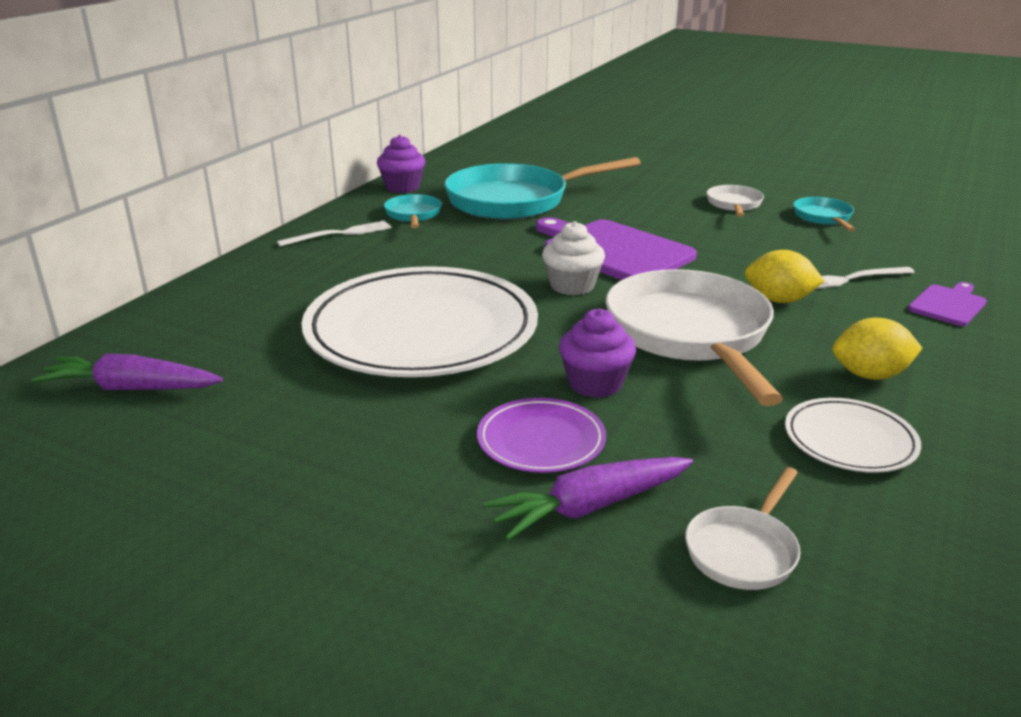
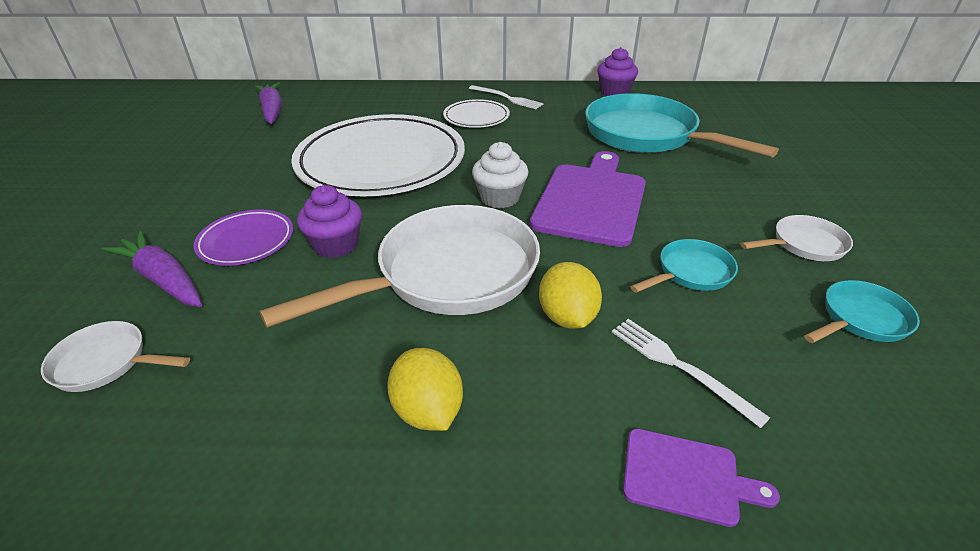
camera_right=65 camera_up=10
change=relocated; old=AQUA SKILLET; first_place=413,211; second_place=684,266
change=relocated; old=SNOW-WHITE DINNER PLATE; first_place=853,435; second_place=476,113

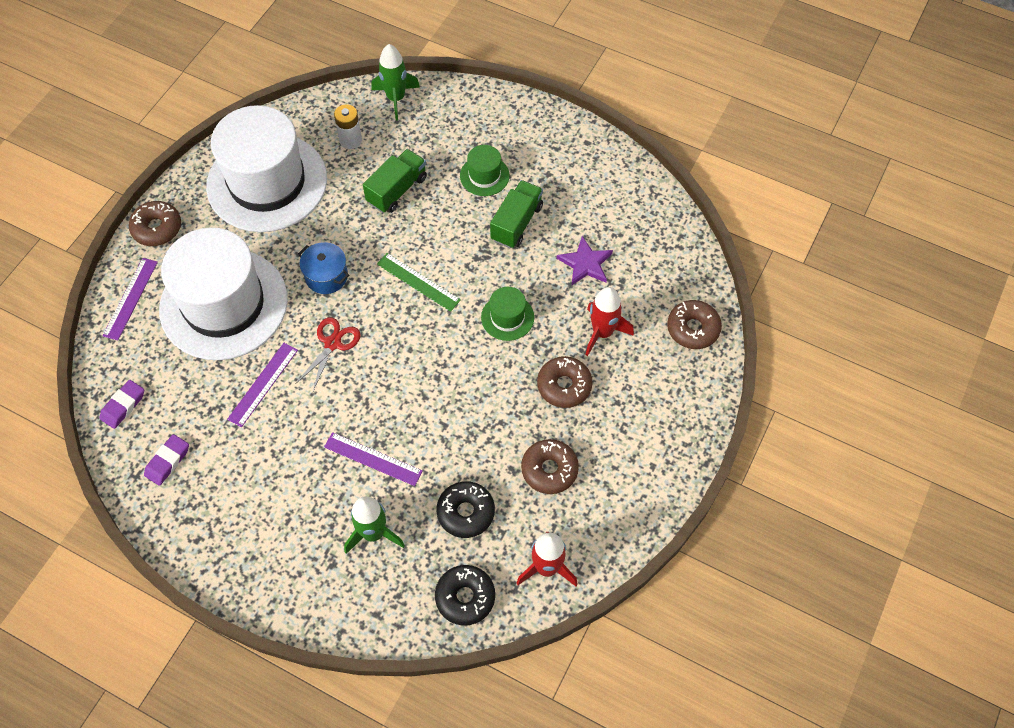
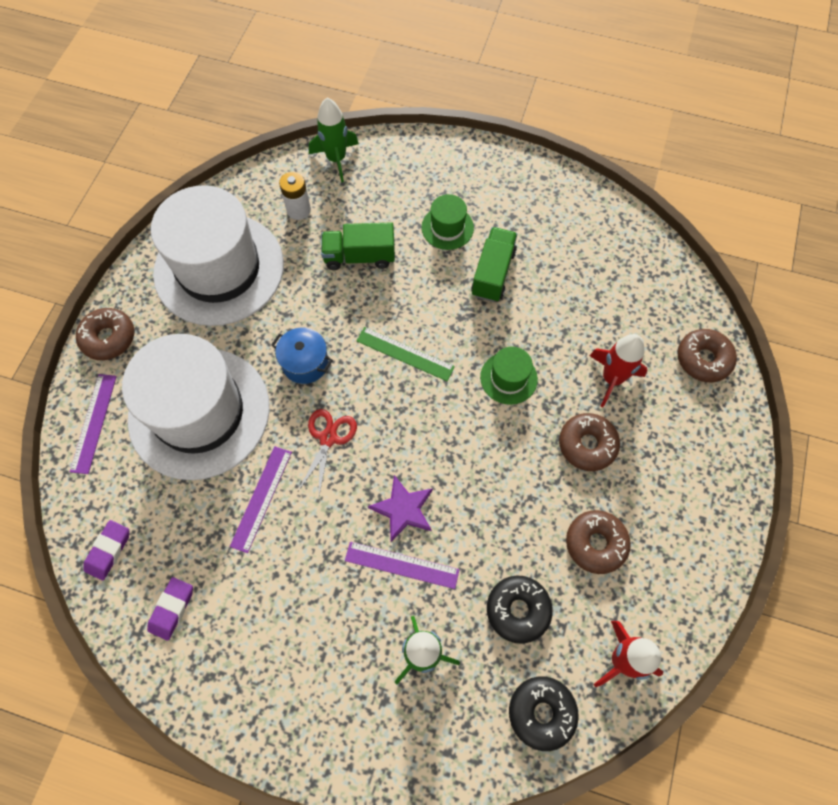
camera_right=-10 camera_up=5
change=spun; old=GREEN TRUCK; first_place=395,181; second_place=358,246; degrees=-120
change=relocated; old=PURPLE FIVE-POINTED STAR; first_place=584,261; second_place=400,508

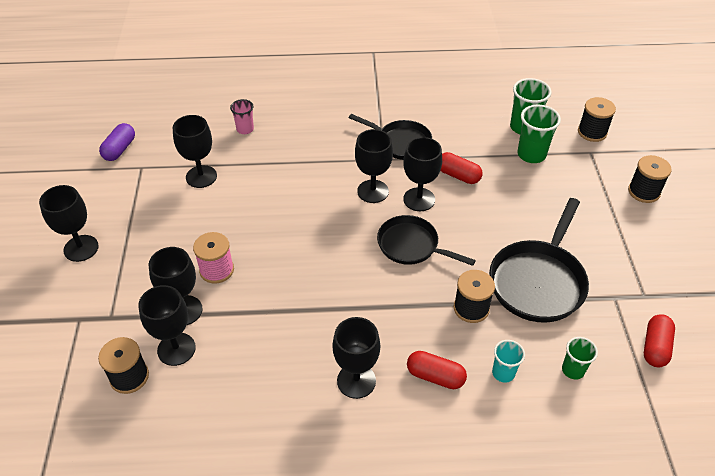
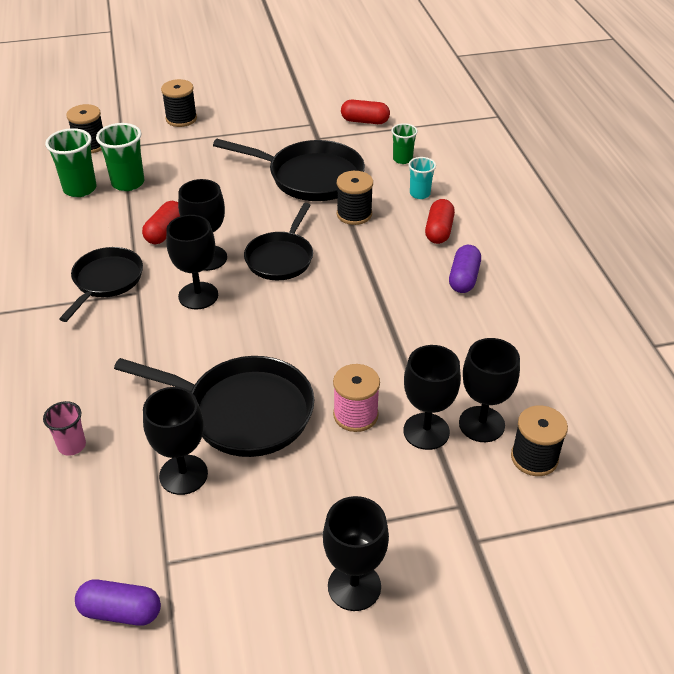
camera_right=-100 camera_up=-5
change=exchanged; old=JET-BLACK CHALICE; new=PURPLE PILL; first_place=356,358; second_place=465,269
change=appeared; new=JET-BLACK SKILLET; second_place=214,406

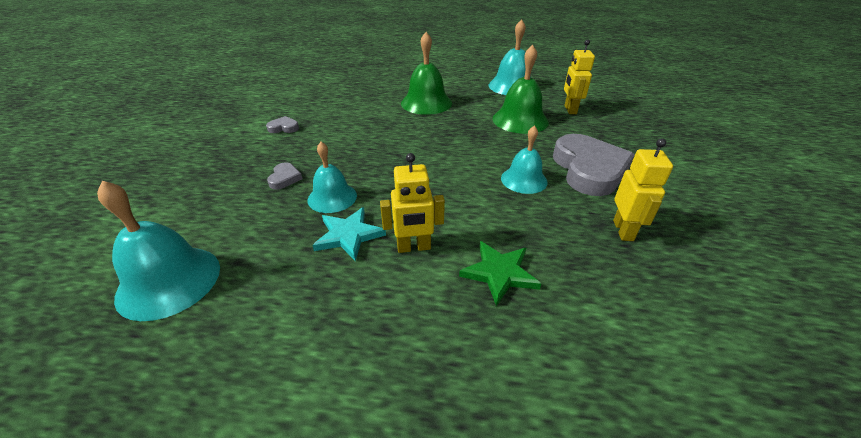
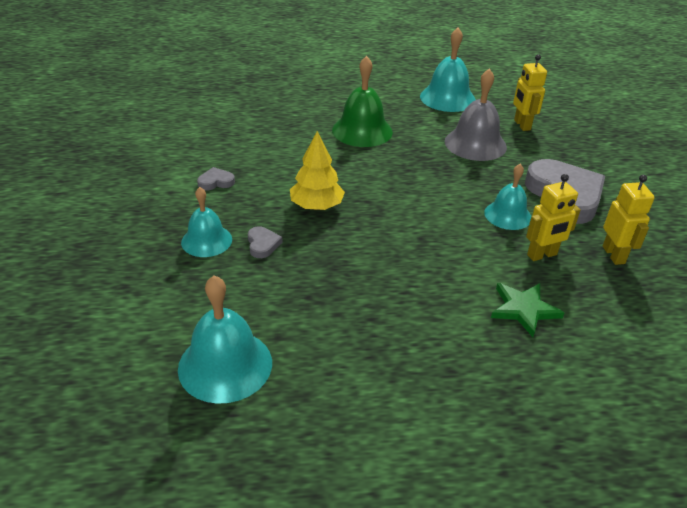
camera_right=-15 camera_up=0
change=colour; old=GREEN BELL; new=GRAY BELL; first_place=521,89; second_place=476,114
change=relocated; old=AQUA BELL; first_place=332,177; second_place=206,222
change=relocated; old=GOLDEN ROBOT FIGURE; first_place=412,203; second_place=553,217
change=missing; old=AQUA FIVE-POINTED STAR; first_place=349,234
change=appeared; new=GOLDEN FIR TREE; second_place=317,170

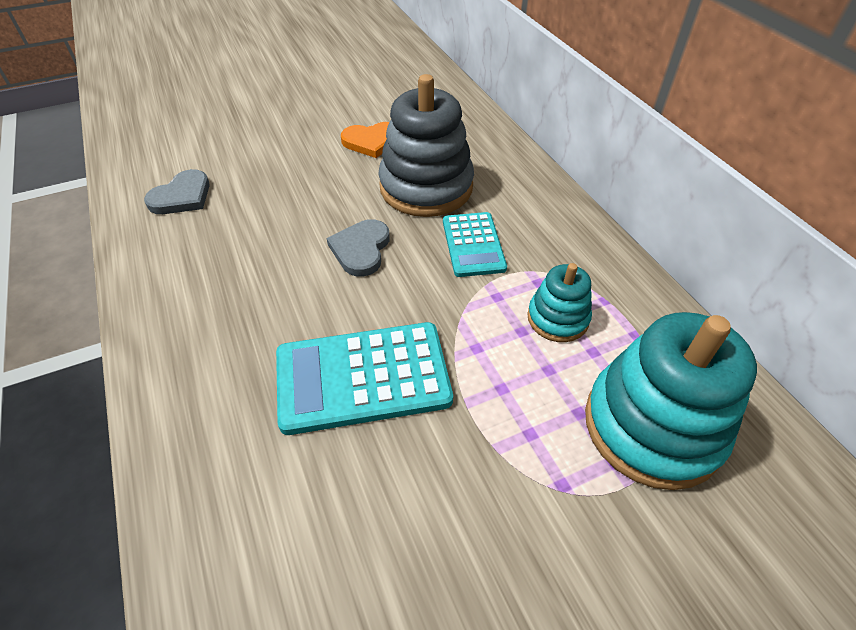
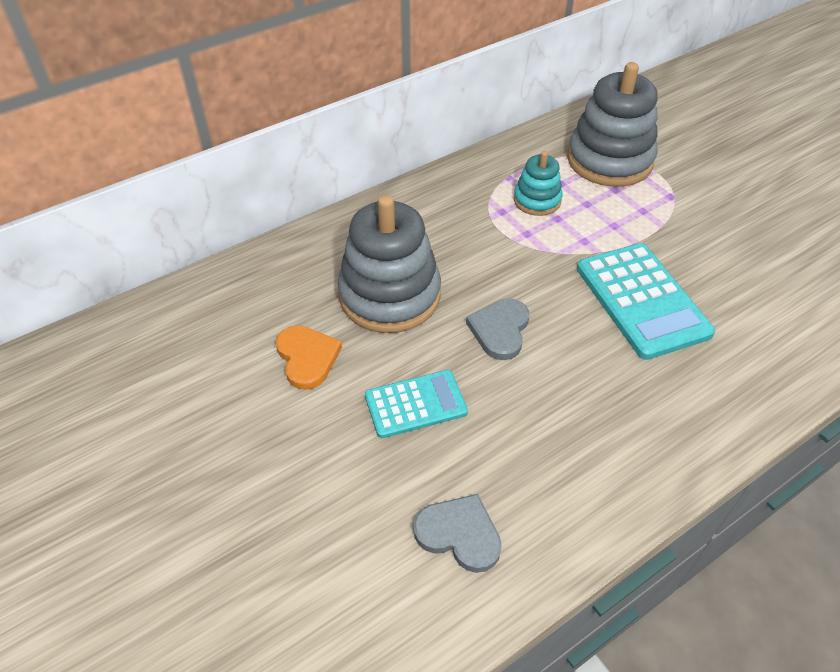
camera_right=-100 camera_up=0
change=relocated; old=AQUA ADDING MACHINE; first_place=475,244; second_place=416,404
change=spun; old=GRAY HEART SHAPE; first_place=358,248; second_place=497,329; degrees=105
change=colour; old=AQUA RING STACKER; new=GRAY RING STACKER; first_place=671,401; second_place=612,124

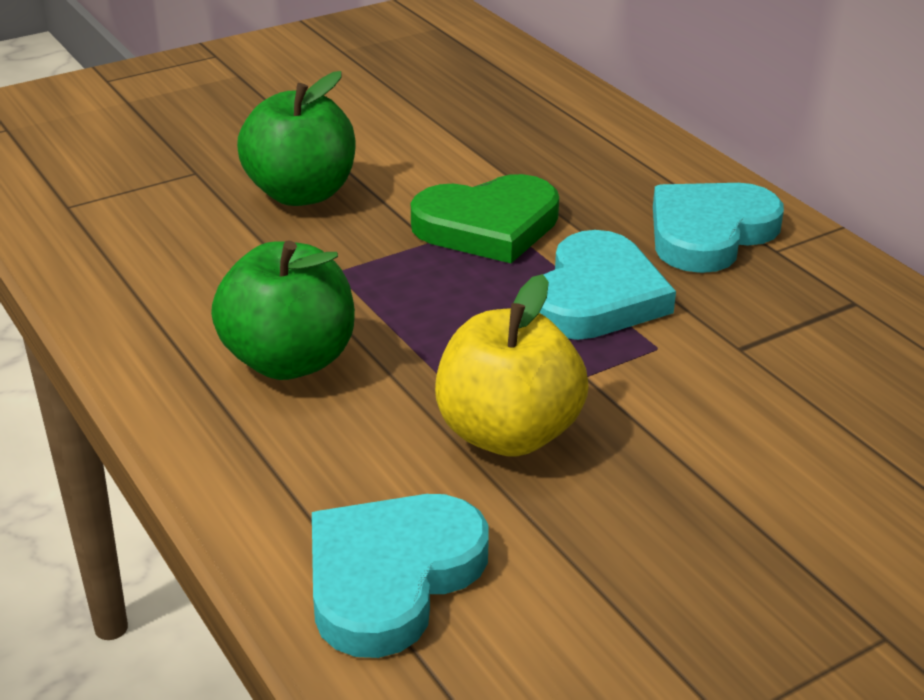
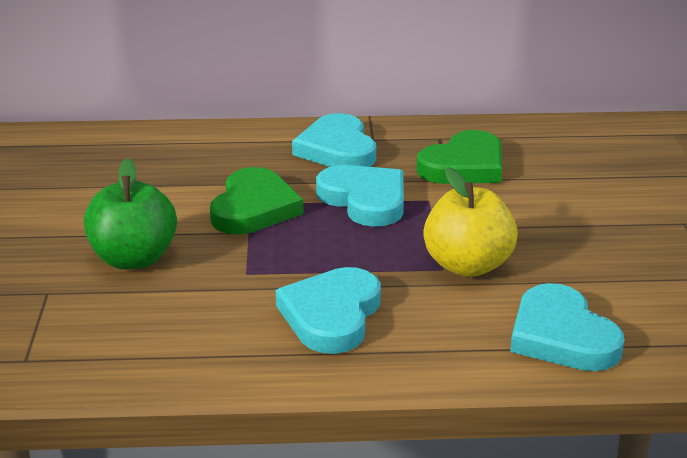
camera_right=-60 camera_up=-5
change=exchanged; old=GREEN TOY APPLE; new=AQUA HEART SHAPE; first_place=283,310; second_place=328,310
change=appeared; new=GREEN HEART SHAPE; second_place=459,157

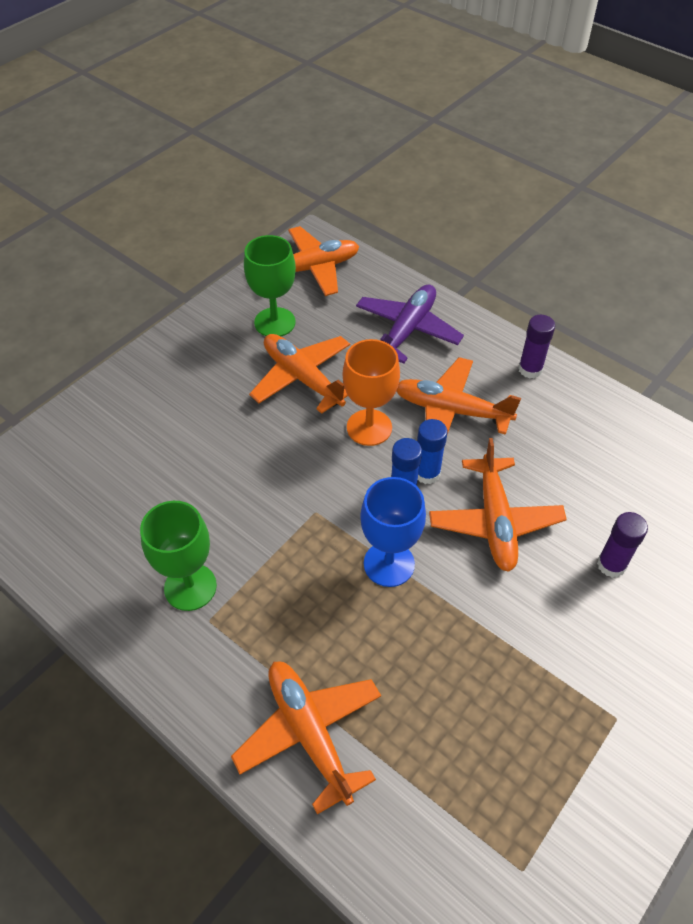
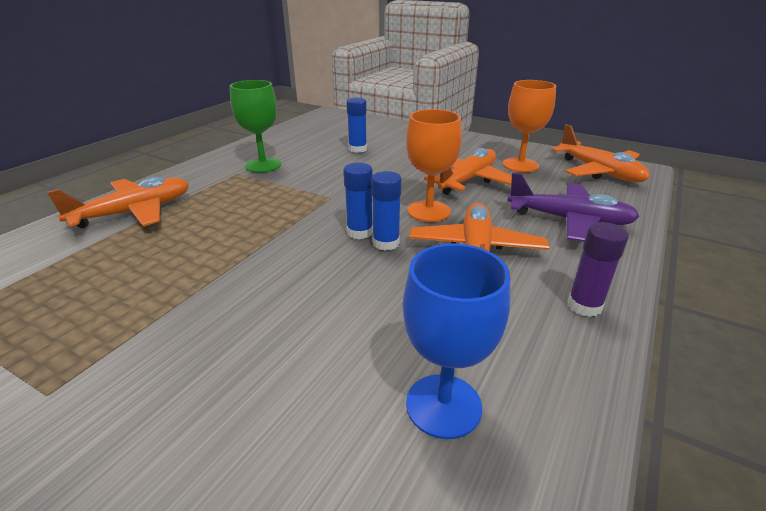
camera_right=80 camera_up=-20
change=colour; old=GREEN CHALICE; new=ORANGE-COLOURED CHALICE; first_place=270,285; second_place=529,126
change=missing; old=ORANGE-COLOURED AEROPLANE; first_place=498,505
change=relocated; old=COBALT CHALICE; first_place=393,532; second_place=456,341
change=missing; old=PURPLE GLUE; first_place=622,545
change=appeared; new=COBALT GLUE; second_place=356,125

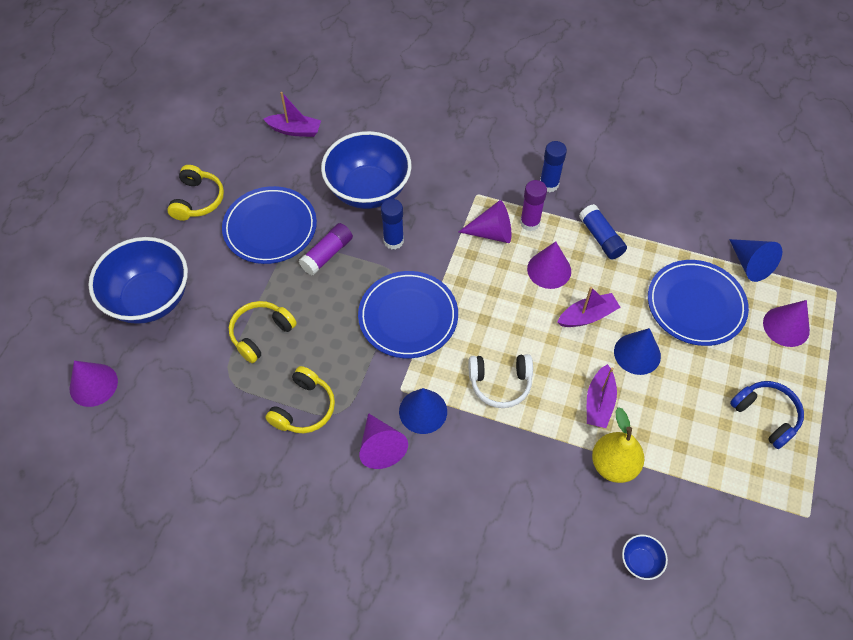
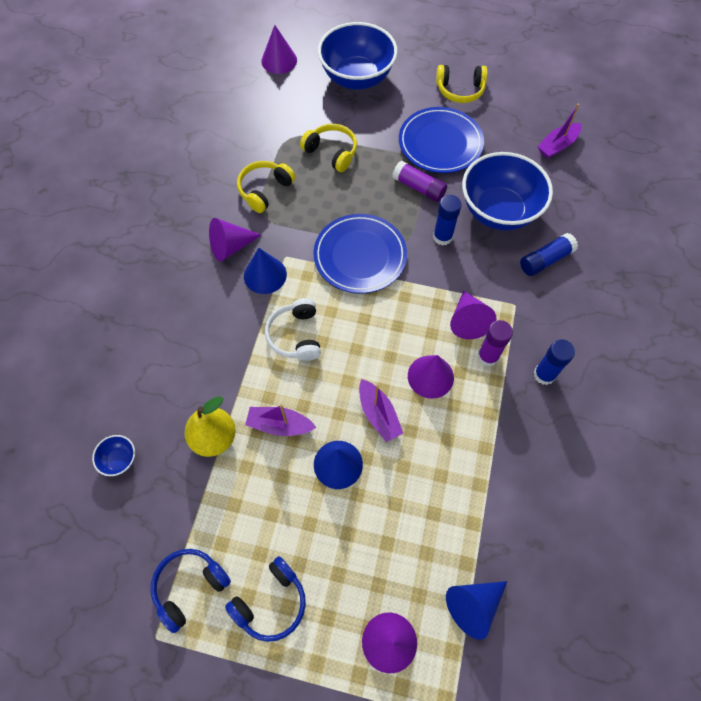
camera_right=85 camera_up=5
change=spun; old=PURPLE BOAT; first_place=292,114; second_place=559,131; degrees=45
change=relocated; old=COBALT GLUE; first_place=603,232; second_place=549,254
change=missing; old=COBALT DINNER PLATE; first_place=698,303
change=spun; old=GOLDEN HEADSET; first_place=300,399; second_place=266,187; degrees=105
change=appeared; new=COBALT HEADSET; second_place=191,591

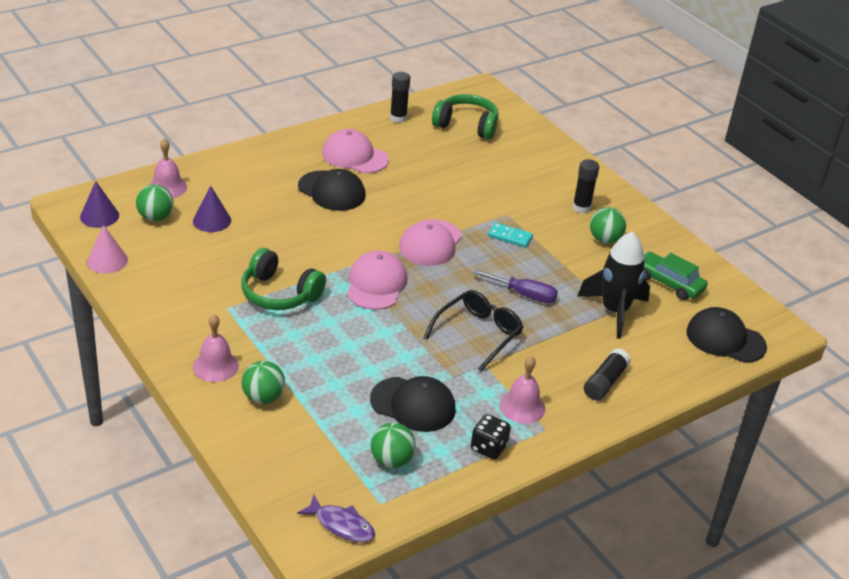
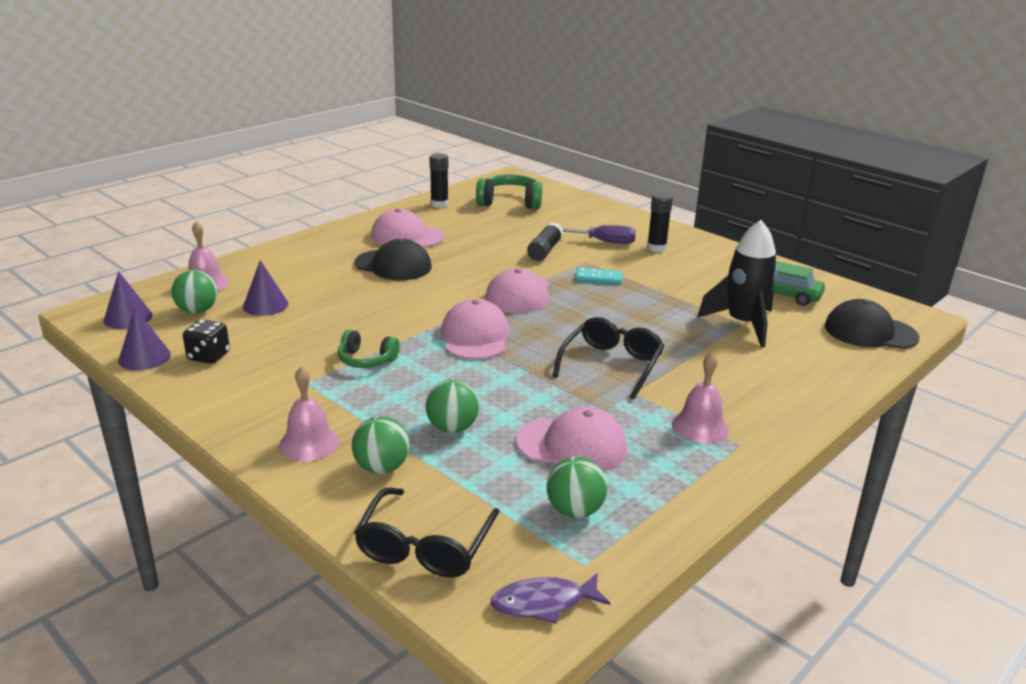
camera_right=-10 camera_up=-10
change=relocated; old=GREEN SPHERE; first_place=608,225; second_place=452,406
change=colour; old=ROSE-PINK CONE; new=PURPLE CONE; first_place=107,249; second_place=144,339
change=size; old=GREEN HEADSET; first_place=283,279; second_place=369,348; factor=0.62
change=relocated; old=PURPLE SCREWDRIVER; first_place=515,286; second_place=599,234
change=relocated; old=JET-BLACK GLUE; first_place=607,374; second_place=545,241
change=colour; old=JET-BLACK PEAKED CAP; new=ROSE-PINK PEAKED CAP; first_place=412,404; second_place=571,439
change=relocated; old=JET-BLACK GAME DIE; first_place=491,437; second_place=206,341
change=spun; old=PURPLE FISH; first_place=336,518; second_place=550,598; degrees=150
change=appeared; new=JET-BLACK SPECTACLES; second_place=427,533

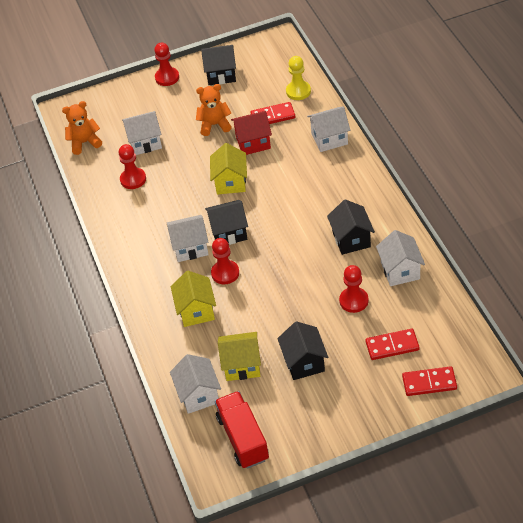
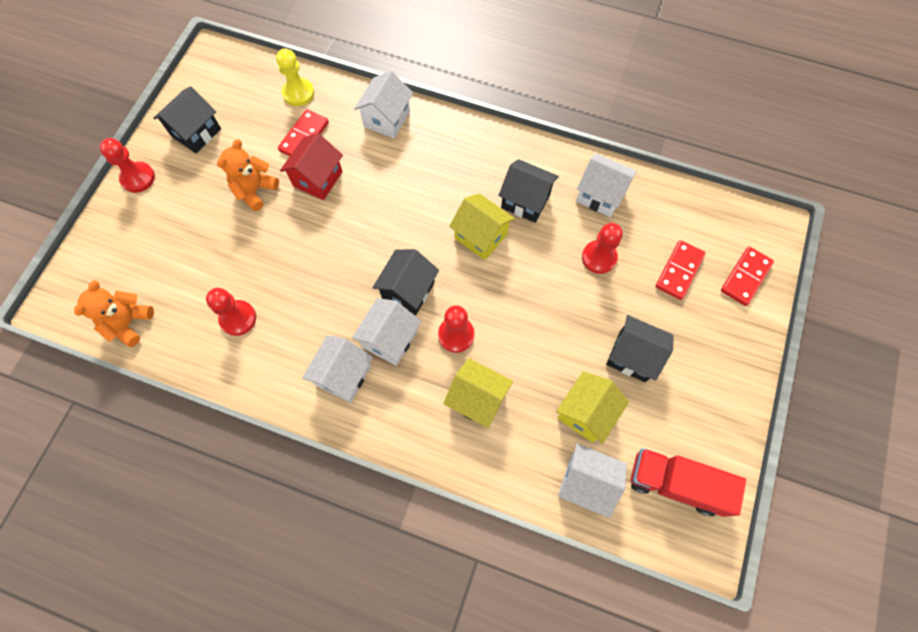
camera_right=-55 camera_up=20
change=relocated; old=SNOW-WHITE HOUSE; first_place=142,133; second_place=337,369
change=relocated; old=GOLDEN HOUSE; first_place=228,169; second_place=482,226

